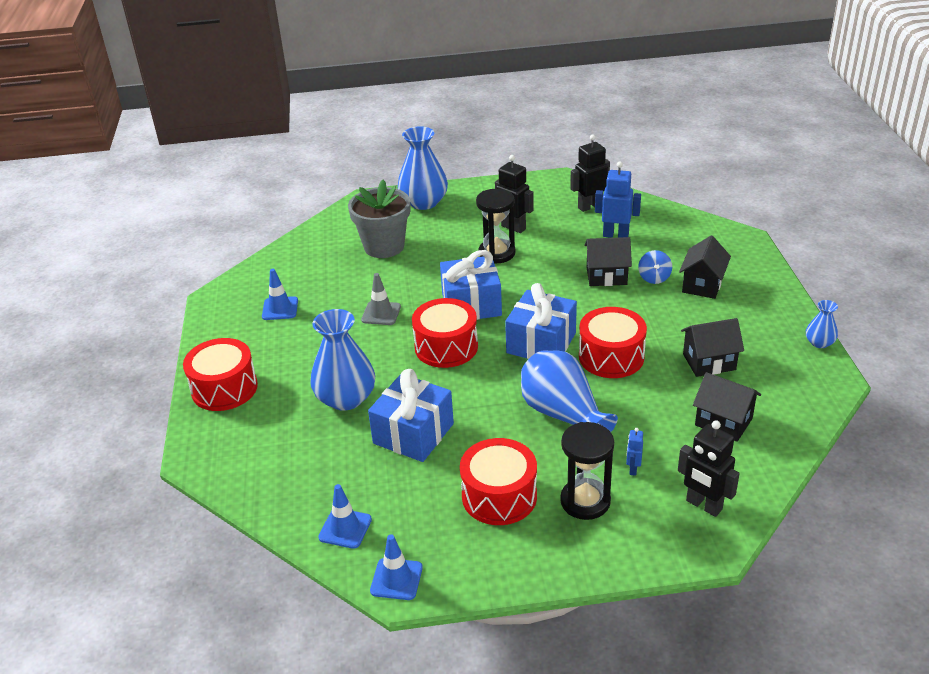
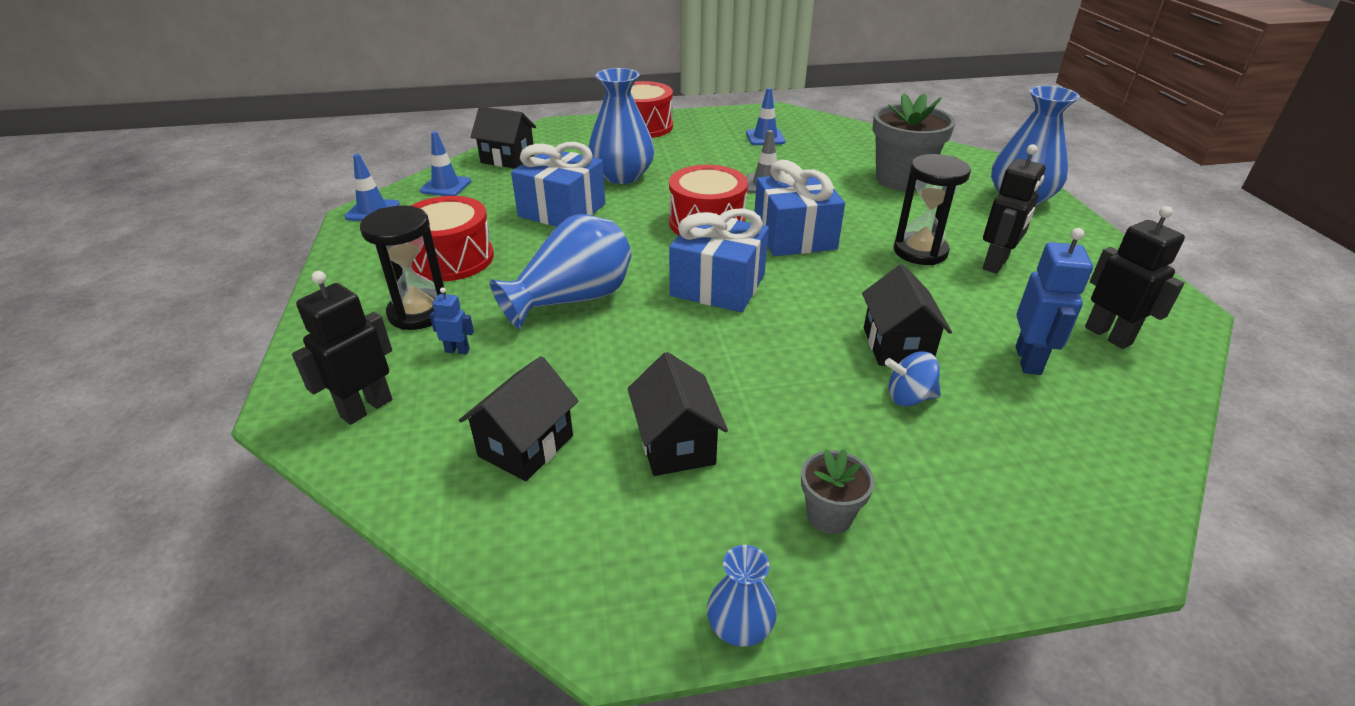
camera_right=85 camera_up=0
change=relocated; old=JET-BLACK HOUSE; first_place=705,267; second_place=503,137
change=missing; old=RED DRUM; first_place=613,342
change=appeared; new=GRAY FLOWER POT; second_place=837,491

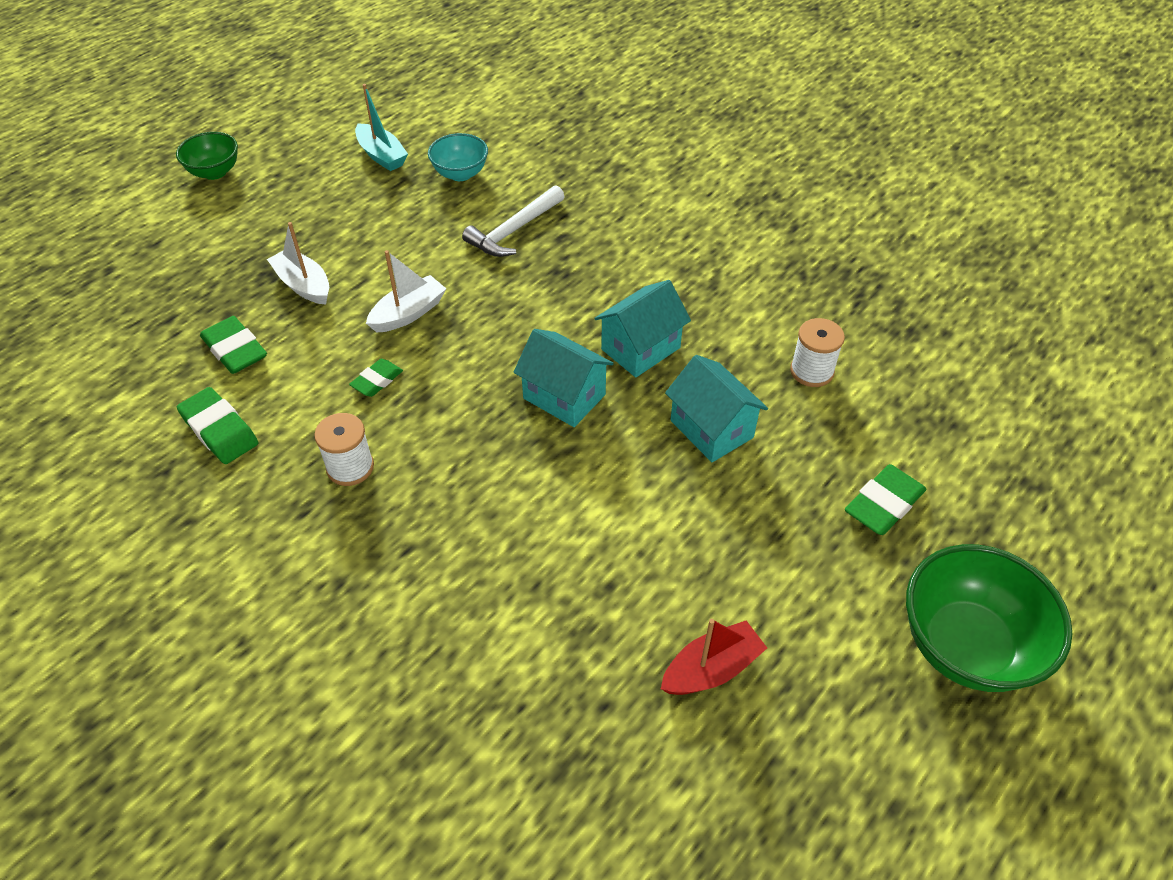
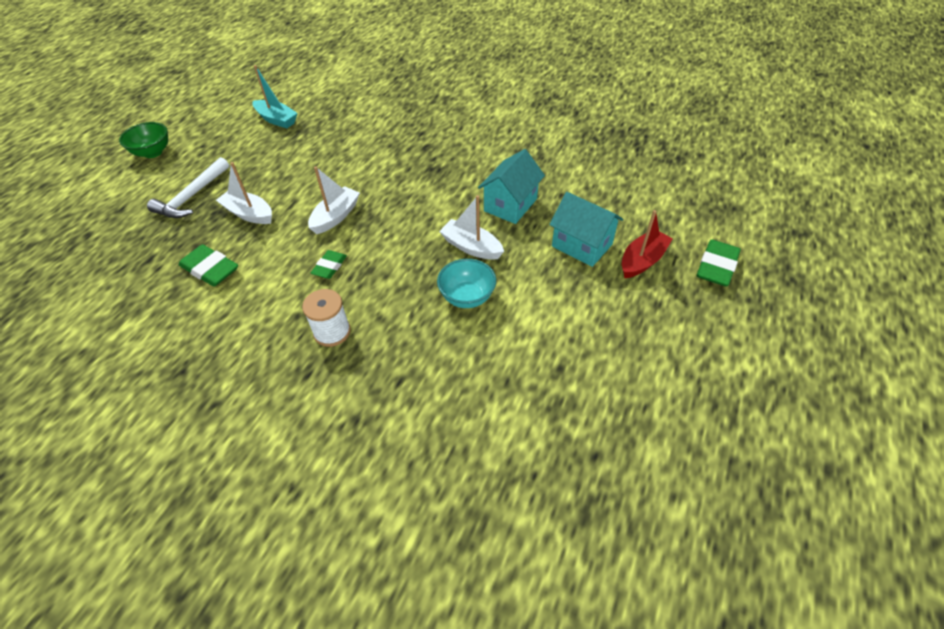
camera_right=-15 camera_up=0
change=relocated; old=AQUA DEEP DISH; first_place=458,157; second_place=466,283
change=relocated; old=SNOW-WHITE CLAW HAMMER; first_place=513,221; second_place=188,187
change=missing; old=SNOW-WHITE BOBBIN; first_place=817,352
change=exchanged; old=AQUA HOUSE; new=SNOW-WHITE BOAT; first_place=563,378; second_place=471,227
change=missing; old=GREEN ERASER; first_place=217,425
change=missing; old=GREEN DEEP DISH; first_place=989,618
change=relocated; old=RED BOAT; first_place=714,657; second_place=647,244

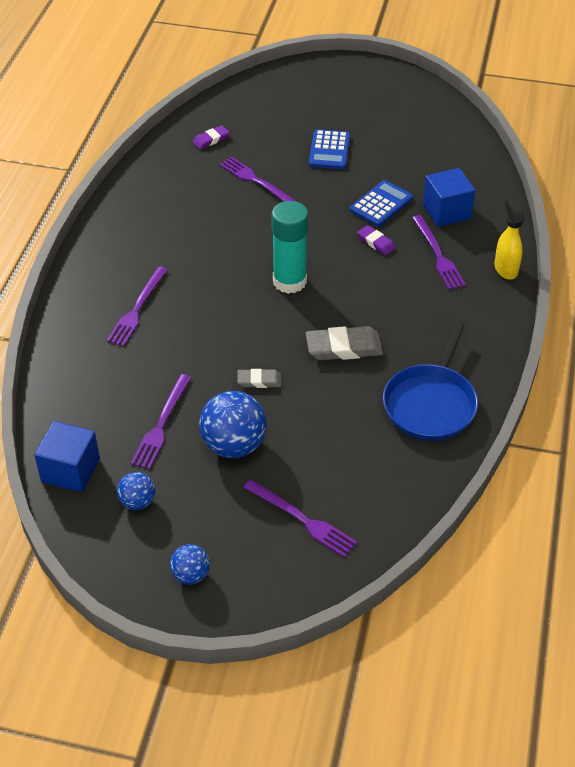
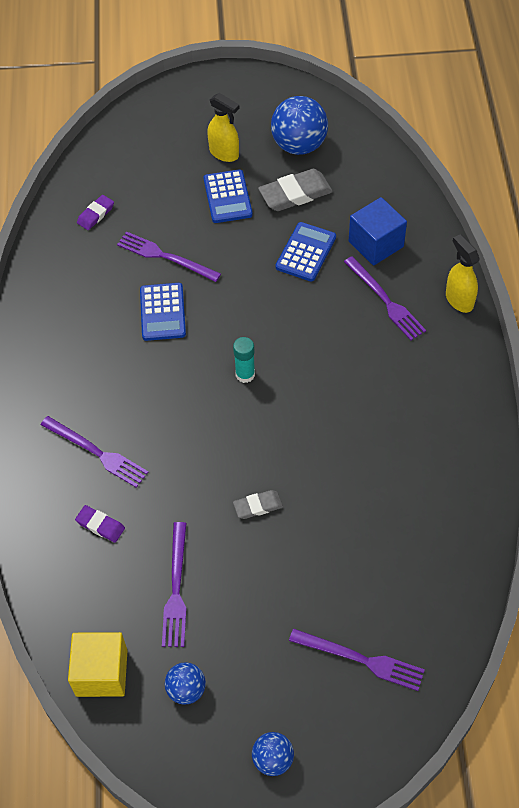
camera_right=-15 camera_up=10
change=size; old=AQUA GLUE; first_place=289,247; second_place=244,360; factor=0.53
change=relocated; old=PURPLE ERASER; first_place=376,240; second_place=100,524
change=spun; old=PURPLE TABLE FORK; first_place=137,306; second_place=95,452; degrees=-60
change=missing; old=COBALT SKILLET; first_place=430,381
change=relocated; old=GRAY ERASER; first_place=344,343; second_place=295,190
change=relocated; old=COBALT SPHERE; first_place=233,424; second_place=299,125
change=colour; old=COBALT SOLID CUBE; new=GOLDEN SOLID CUBE; first_place=67,456; second_place=98,664
change=appeared; new=GOLDEN SPRAY BOTTLE; second_place=223,127
change=appeared; new=COBALT ADDING MACHINE; second_place=163,312

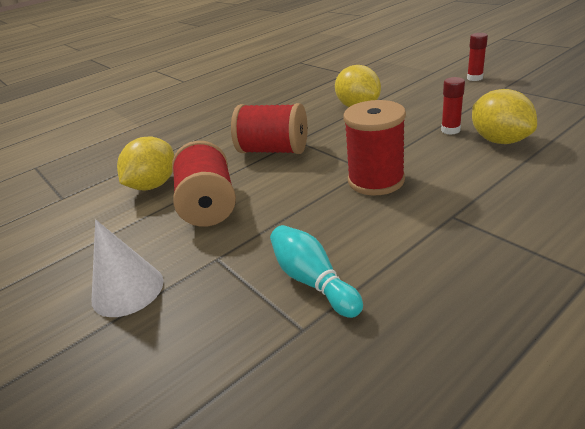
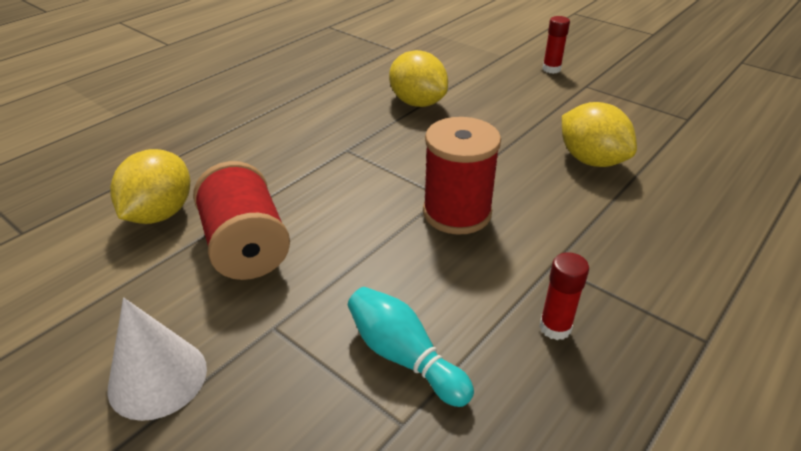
camera_right=-15 camera_up=5
change=relocated; old=RED GLUE; first_place=453,106; second_place=564,296
change=missing; old=RED BOBBIN; first_place=269,128

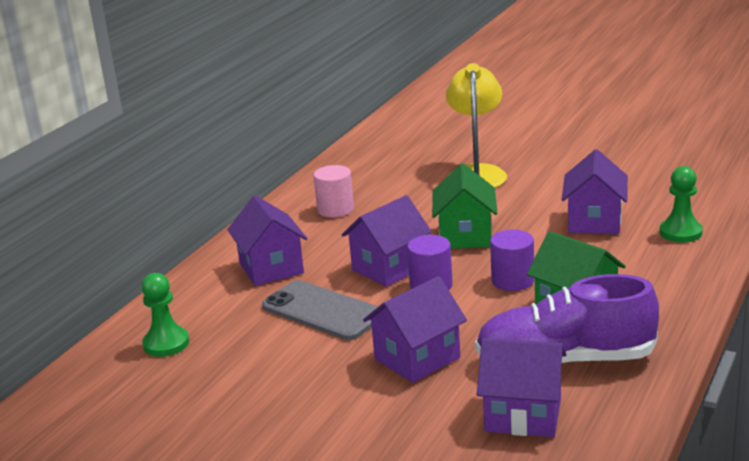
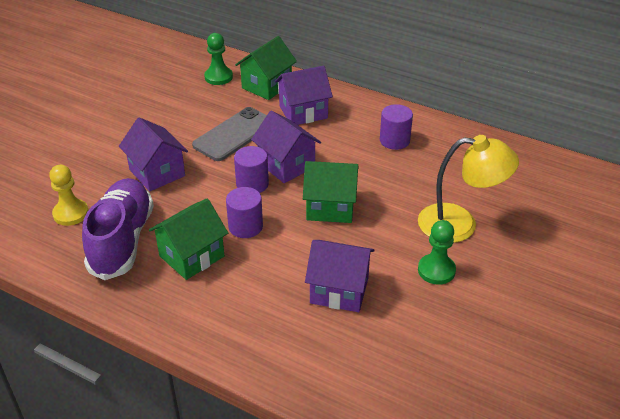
camera_right=90 camera_up=15
change=colour; old=ROSE-PINK CYLINDER SHAPE; new=PURPLE CYLINDER SHAPE; first_place=333,191; second_place=396,127
change=relocated; old=GREEN GAME PAWN; first_place=681,204; second_place=437,252
change=exchanged; old=PURPLE HOUSE; new=GOLDEN GAME PAWN; first_place=521,387; second_place=68,195
change=appeared; new=GREEN HOUSE; second_place=266,68

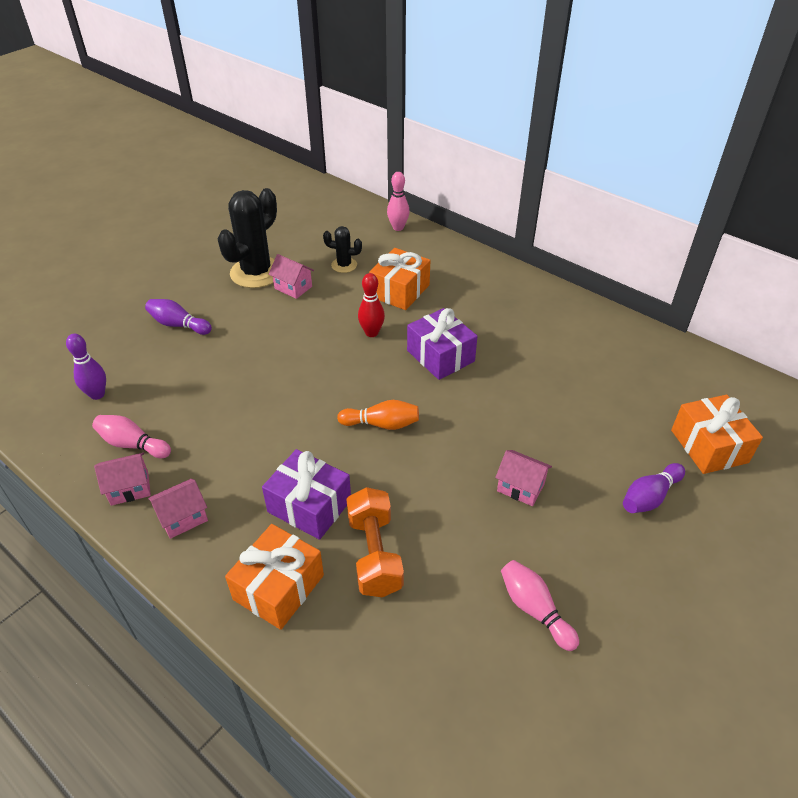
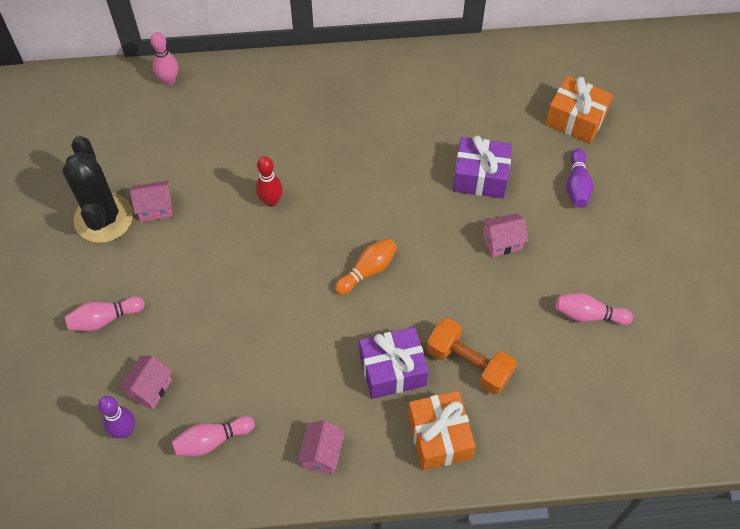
camera_right=-45 camera_up=15
change=missing; old=JET-BLACK SAGUARO CACTUS; first_place=342,249
change=missing; old=ORANGE-COLOURED PRESENT; first_place=399,279
change=colour; old=PURPLE SKITTLE; new=ROSE-PINK SKITTLE; first_place=178,317; second_place=105,314
change=relocated; old=PURPLE PRESENT; first_place=442,344; second_place=482,167
change=relocated; old=ROSE-PINK HOUSE; first_place=122,479; second_place=145,382

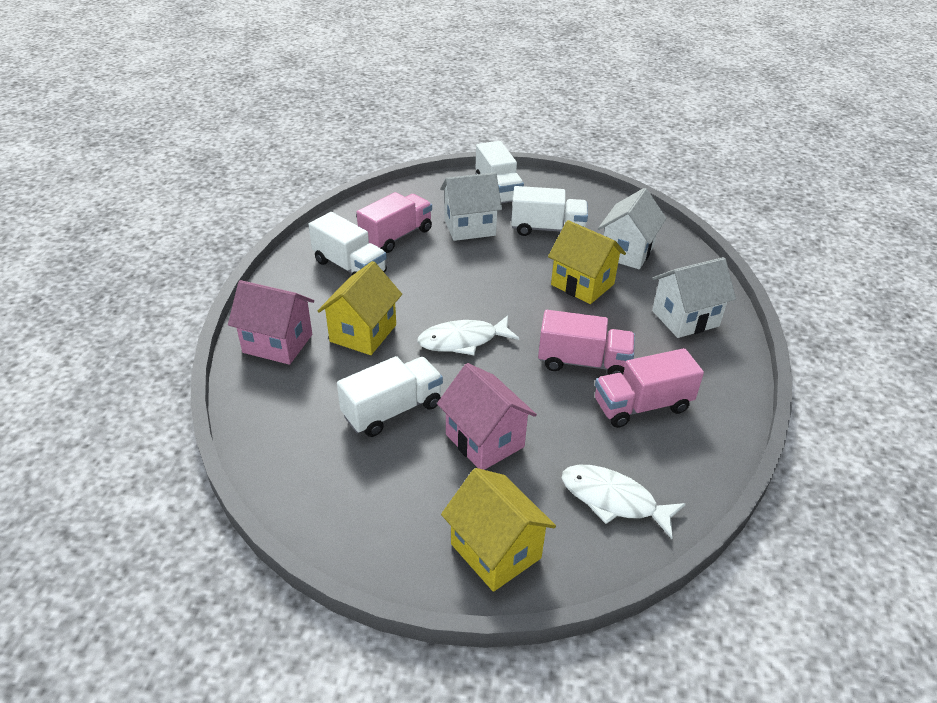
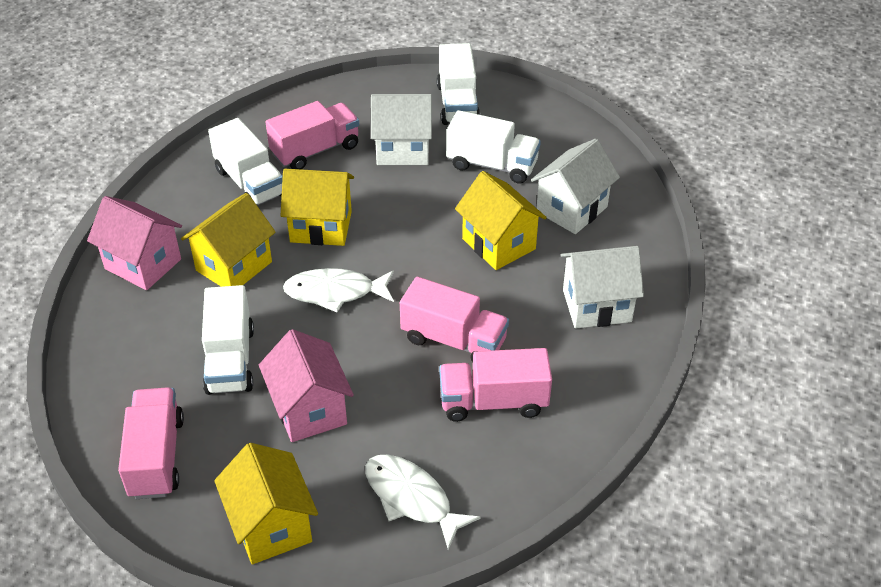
camera_right=15 camera_up=5
change=spun; old=SNOW-WHITE TRUCK; first_place=390,396; second_place=228,340; degrees=105
change=appeared; new=GOLDEN HOUSE; second_place=317,207
change=appeared; new=ROSE-PINK TRUCK; second_place=151,443

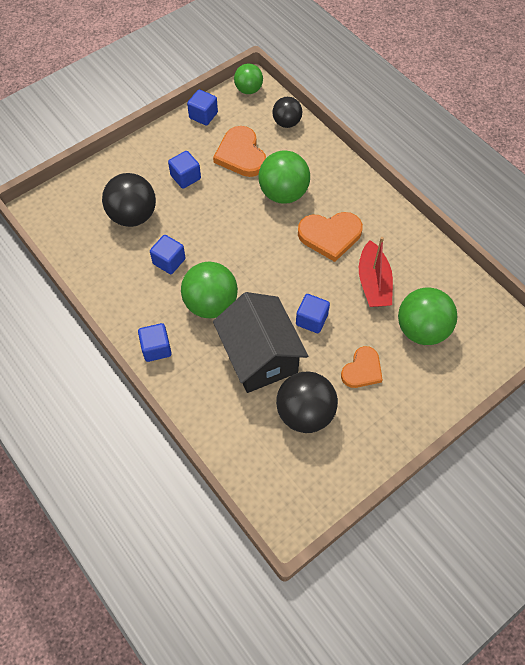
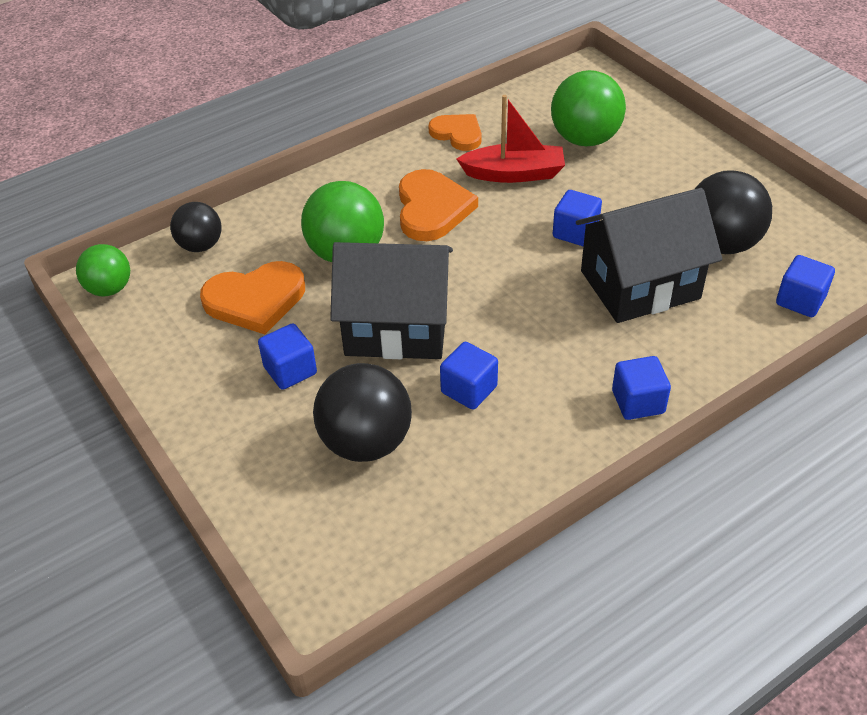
camera_right=-85 camera_up=-15
change=relocated; old=COBALT SOLID CUBE; first_place=202,107; second_place=805,286
change=missing; old=GREEN SPHERE; first_place=209,290
change=relocated; old=ORANGE-COLOURED HEART SHAPE; first_place=362,367; second_place=455,132
change=appeared; new=JET-BLACK HOUSE; second_place=391,300

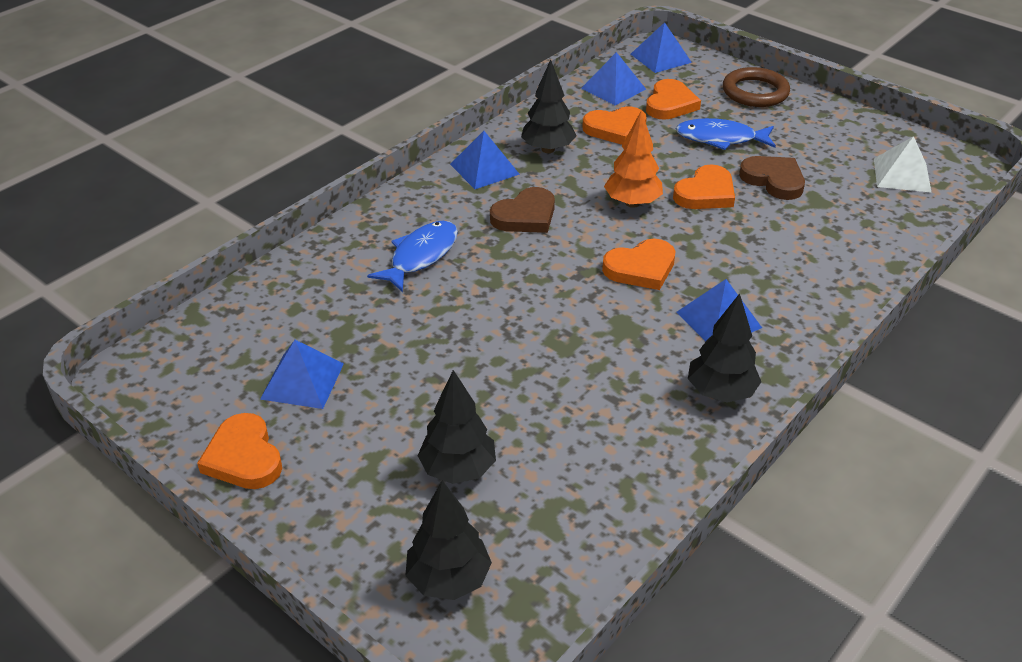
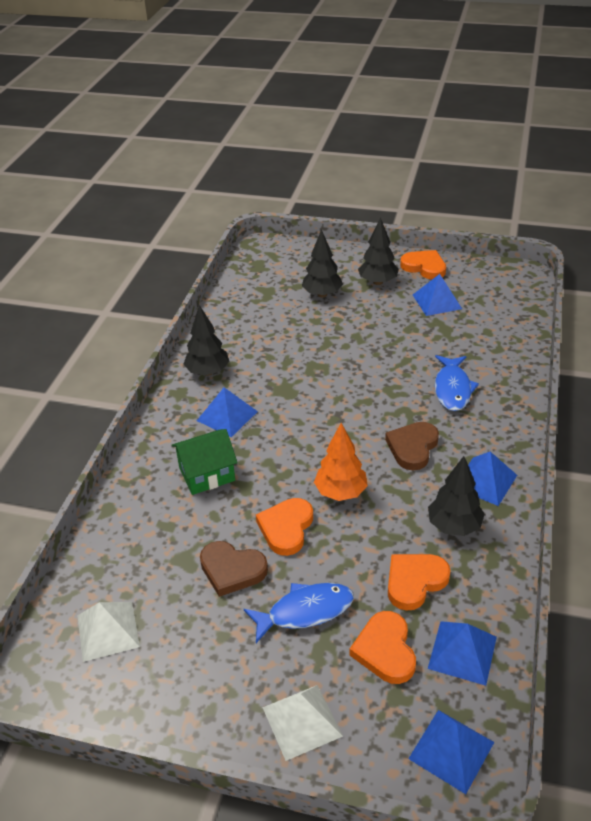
camera_right=155 camera_up=0
change=exchanged; old=DARK BROWN HOOP; new=SNOW-WHITE PYRAMID; first_place=756,87; second_place=302,723
change=missing; old=ORANGE-COLOURED HEART SHAPE; first_place=638,264
change=relocated; old=JET-BLACK FIR TREE; first_place=448,540; second_place=378,251
change=appeared; new=GREEN HOUSE; second_place=204,462

